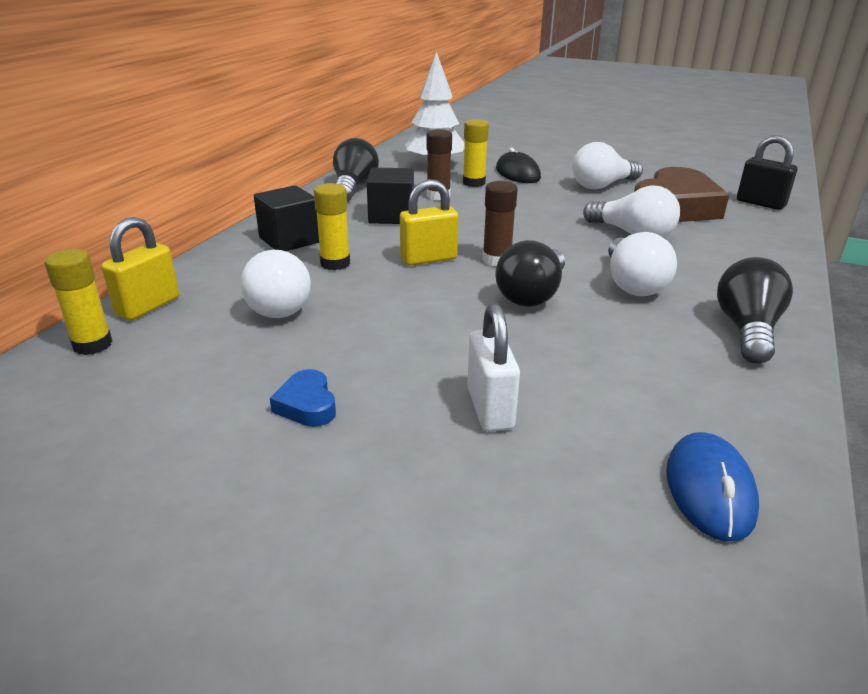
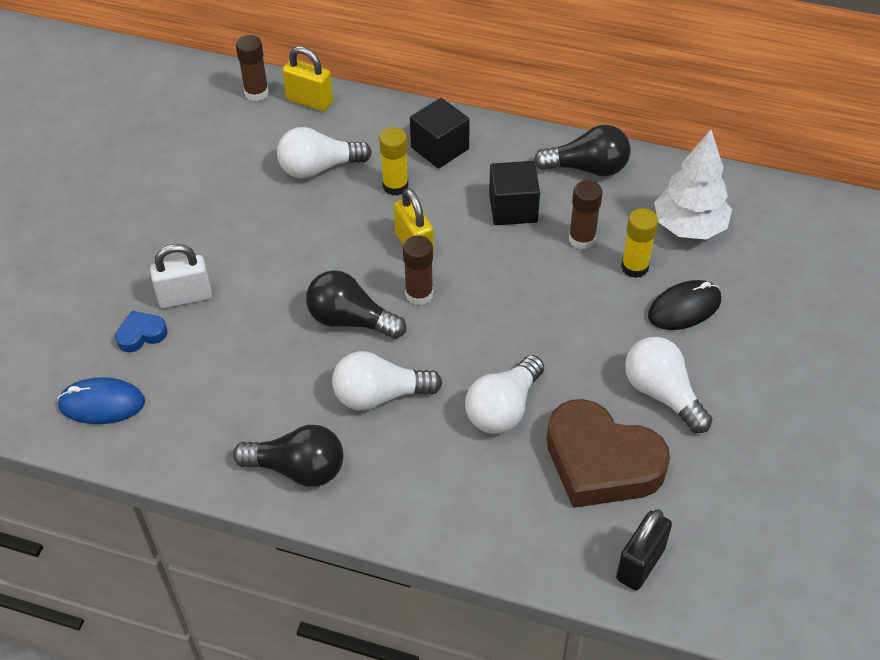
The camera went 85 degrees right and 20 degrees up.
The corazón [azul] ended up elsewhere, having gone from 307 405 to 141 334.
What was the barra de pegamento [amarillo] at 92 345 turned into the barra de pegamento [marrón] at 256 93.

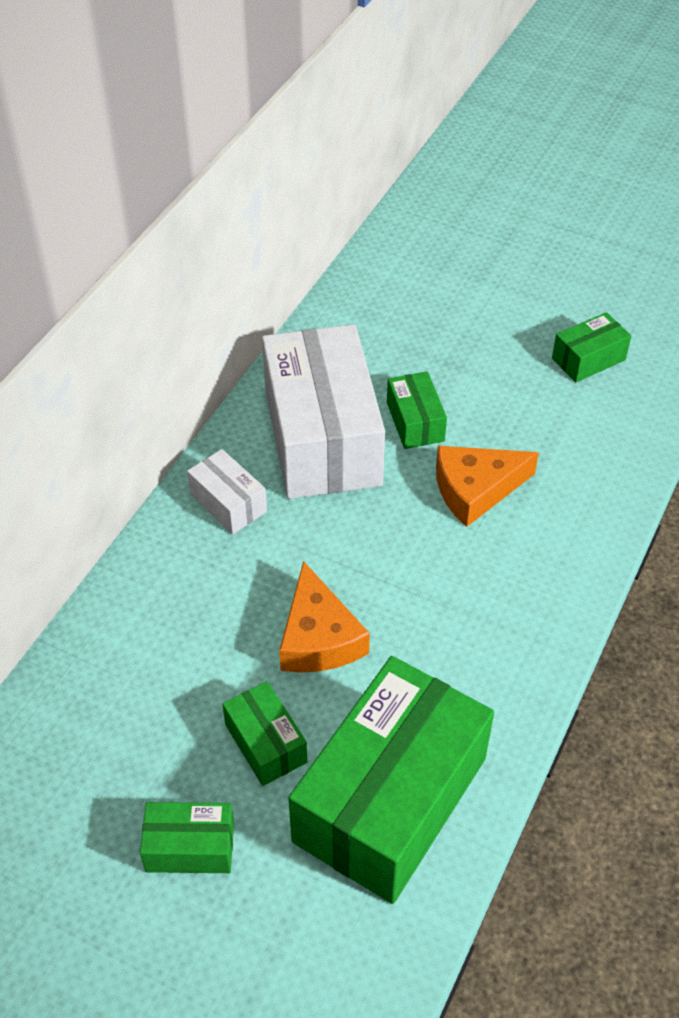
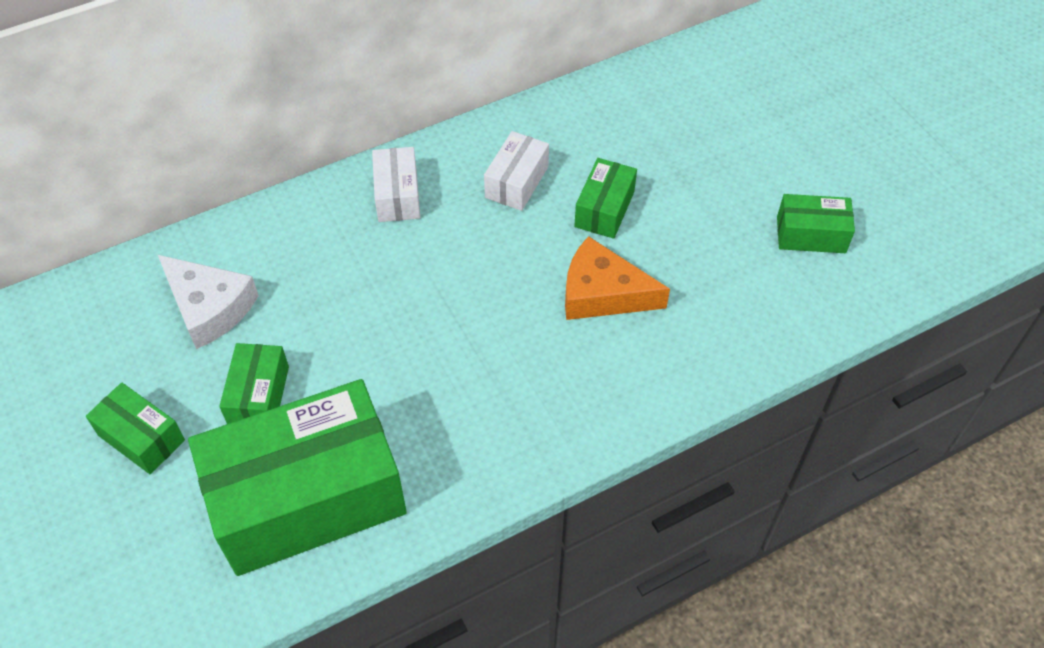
The camera went 35 degrees right and 5 degrees up.
The second view gained the queso [blanco] at 209 307.
The size of the caja [blanco] at 322 437 changed by a factor of 0.45.
The second view lost the queso [naranja] at 318 637.

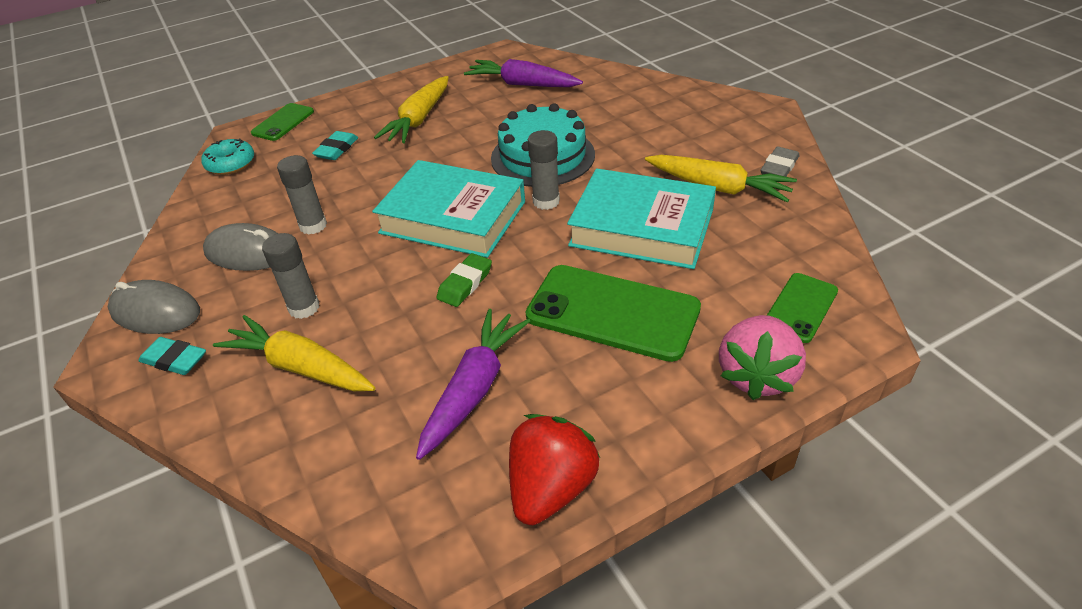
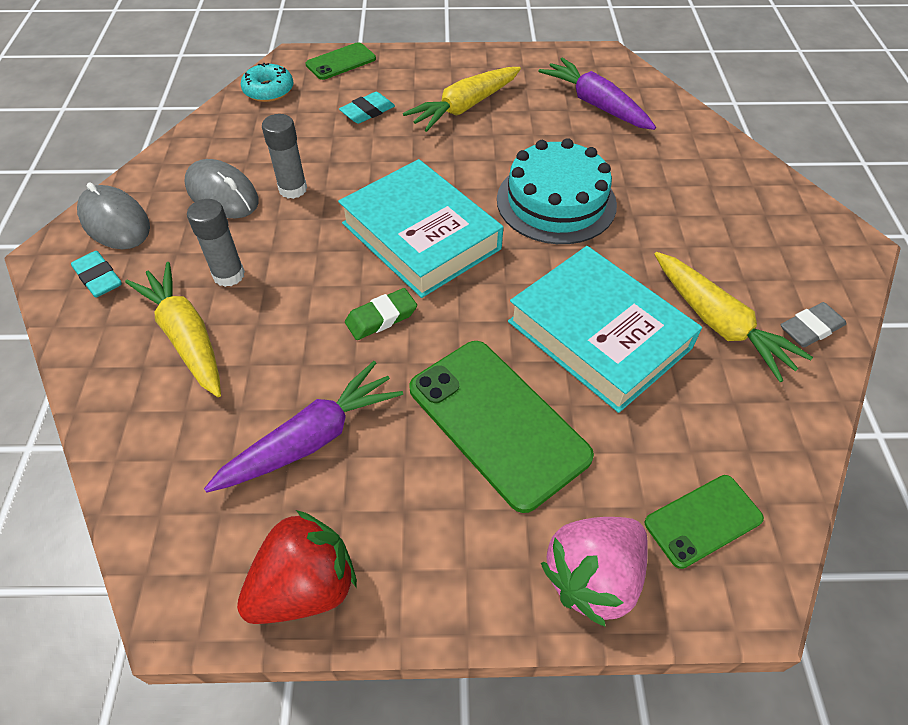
The camera went 25 degrees right and 10 degrees up.
The second view lost the barra de pegamento [gris] at 546 201.

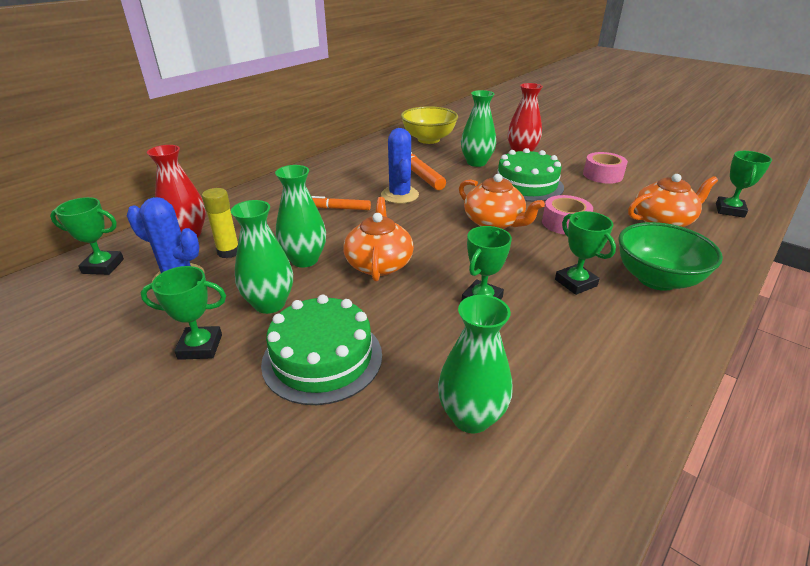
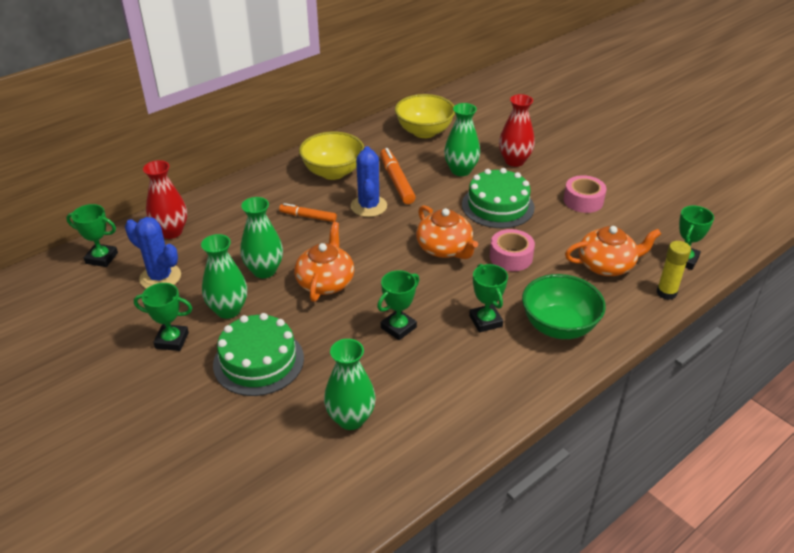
The camera went 10 degrees right and 5 degrees up.
The second view gained the cuenco [amarillo] at 333 172.
The barra de pegamento [amarillo] ended up elsewhere, having gone from 228 252 to 666 293.

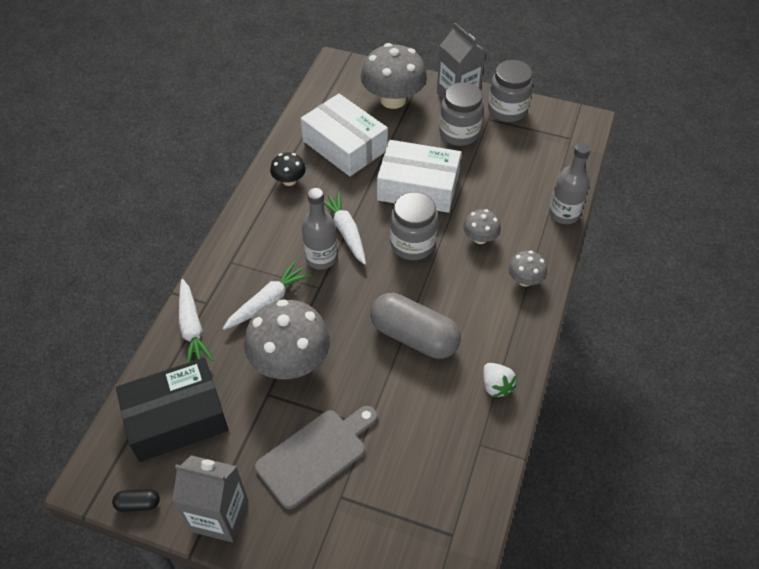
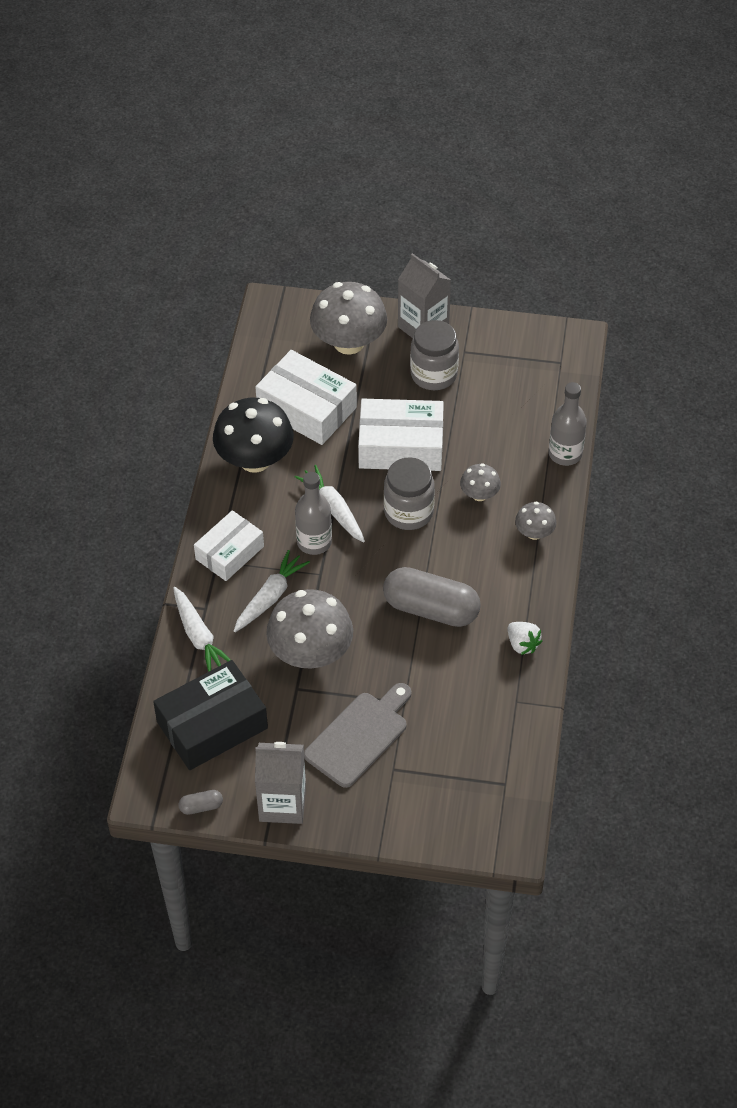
The camera went 10 degrees left and 0 degrees up.
What was the cápsula [negro] at 138 504 turned into the cápsula [gris] at 201 807.
The second view gained the caja [blanco] at 229 553.
The size of the seta [negro] at 289 180 changed by a factor of 2.01.
The second view lost the tarro [gris] at 507 110.

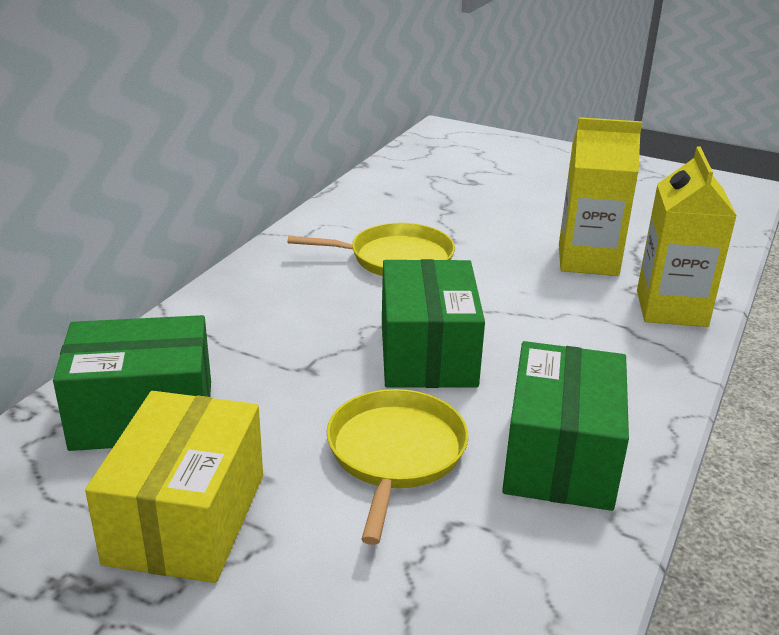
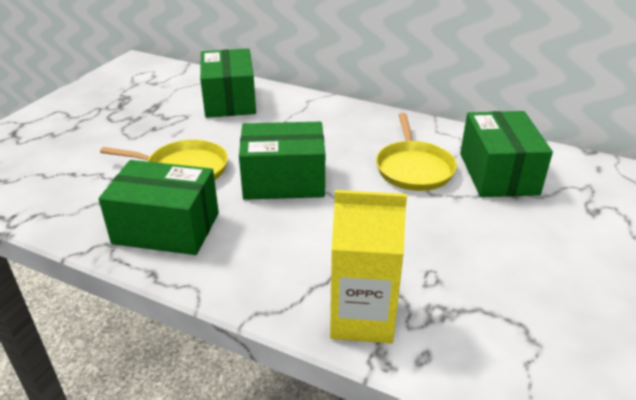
The camera went 90 degrees right and 5 degrees up.
The second view gained the caja [verde] at 498 173.
The second view lost the caja [amarillo] at 187 518.
The second view lost the cartón de leche [amarillo] at 588 260.

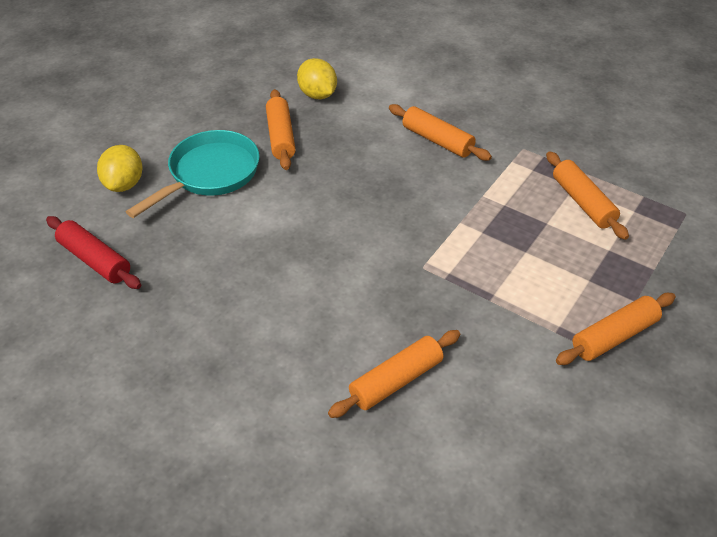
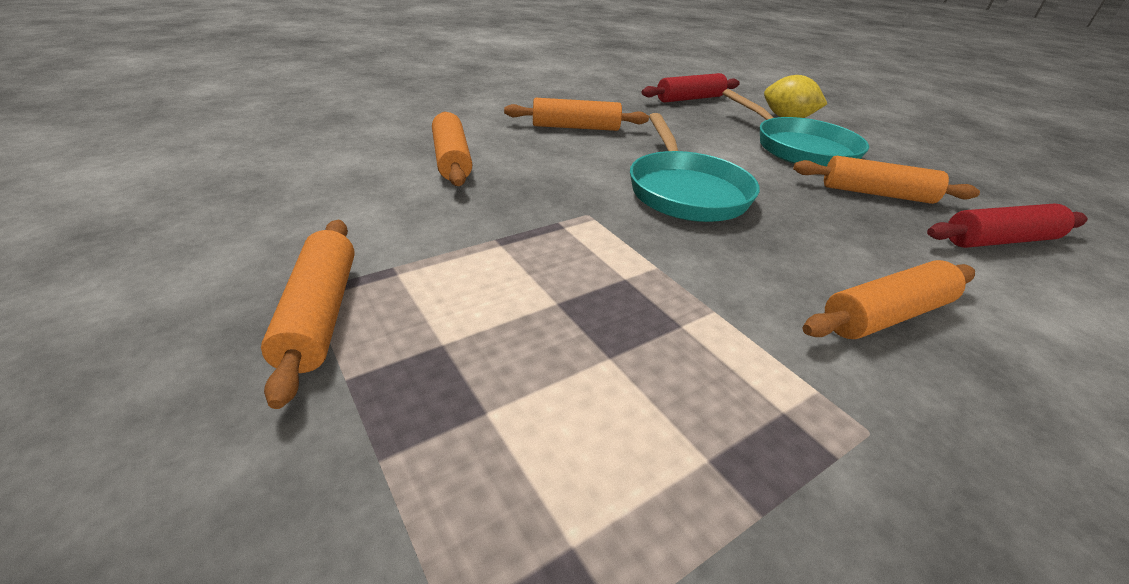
The camera went 110 degrees right and 10 degrees down.
The rodillo [naranja] ended up elsewhere, having gone from 582 202 to 575 127.
The second view gained the sartén [turquesa] at 685 191.
Where the limón [amarillo] stood at 317 95, the rodillo [rojo] came to stand at 999 240.

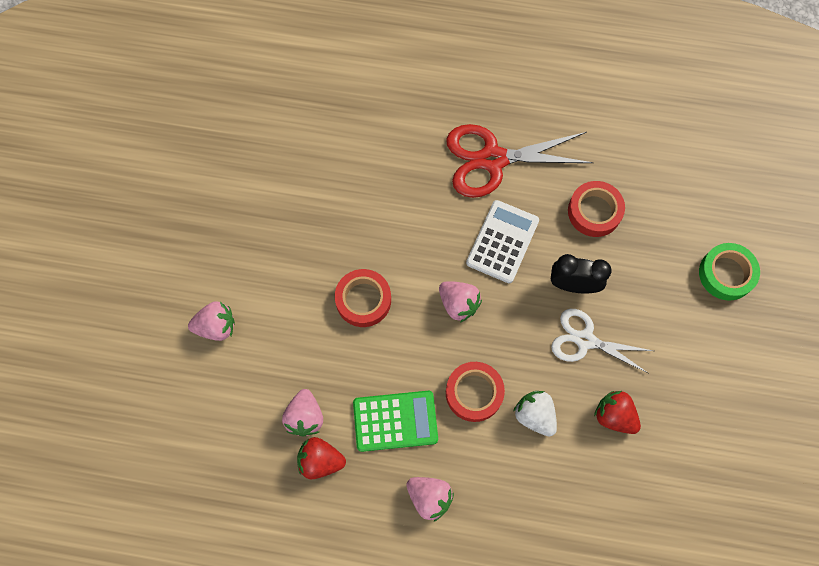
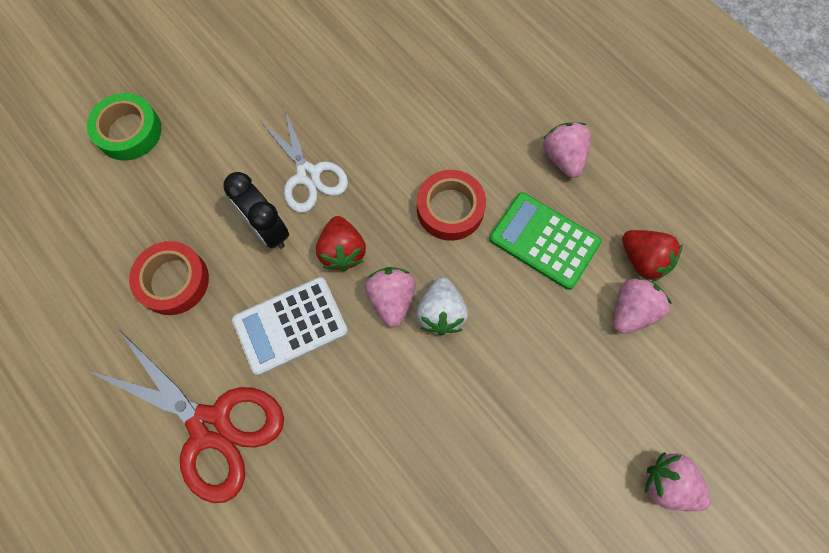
The camera went 140 degrees left and 0 degrees up.
The fresa [rojo] ended up elsewhere, having gone from 614 416 to 342 251.
The fresa [blanco] ended up elsewhere, having gone from 534 415 to 441 313.
The second view lost the cinta adhesiva [rojo] at 363 300.

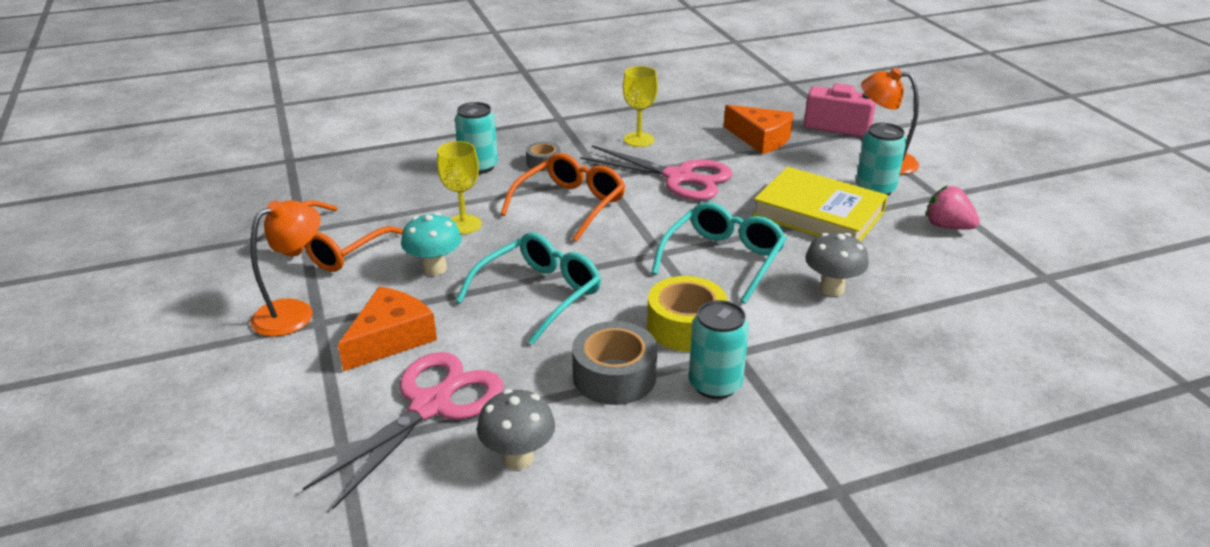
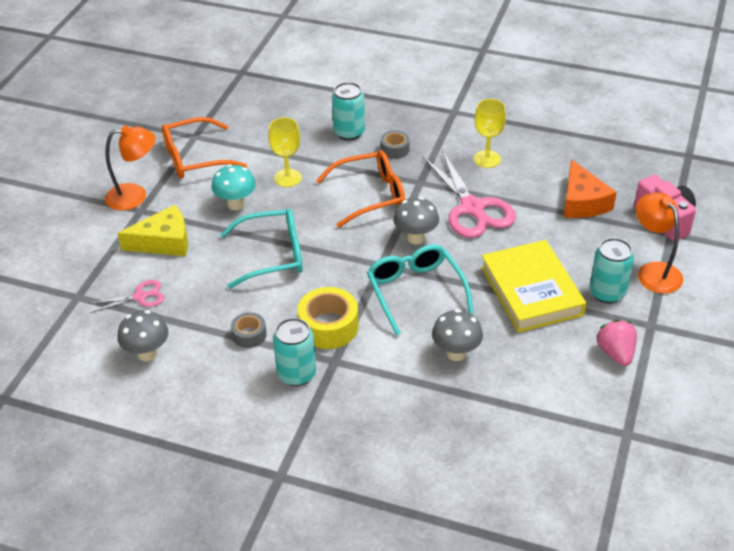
The camera went 40 degrees right and 10 degrees up.
The size of the tijeras [rosa] at 431 405 changed by a factor of 0.51.
What was the queso [naranja] at 390 338 turned into the queso [amarillo] at 164 242.
The size of the cinta adhesiva [gris] at 614 376 changed by a factor of 0.57.
The gafas [turquesa] at 723 259 ended up facing another way, 90 degrees counterclockwise from before.
The second view gained the seta [gris] at 416 238.

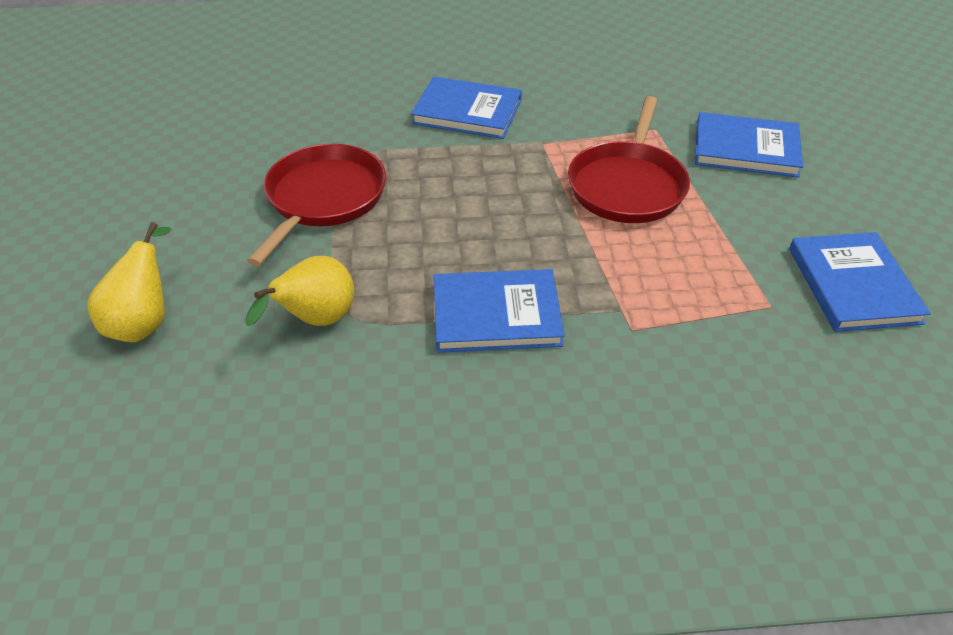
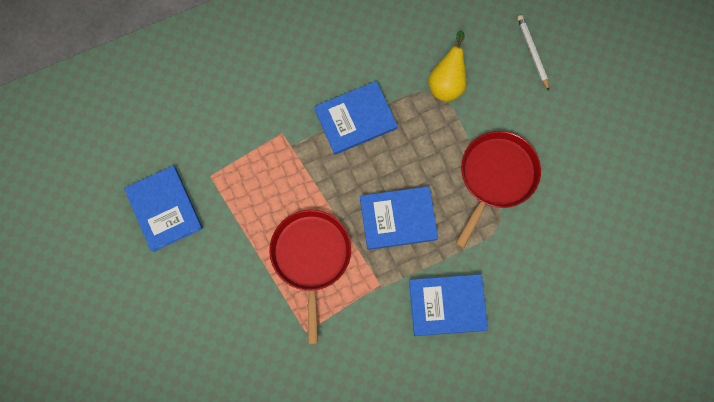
The camera went 160 degrees right and 30 degrees up.
The libro [azul] ended up elsewhere, having gone from 746 149 to 398 218.
The sartén [rojo] at 323 198 ended up facing another way, 150 degrees counterclockwise from before.
Where the pera [amarillo] stood at 144 322, the lápiz [blanco] came to stand at 532 52.

